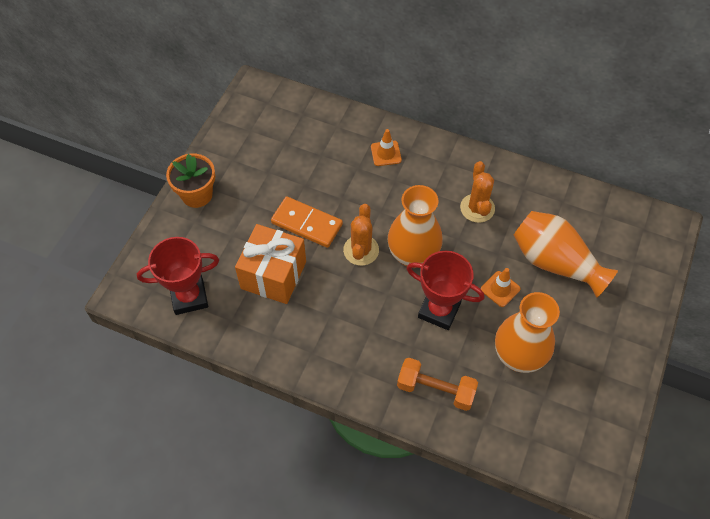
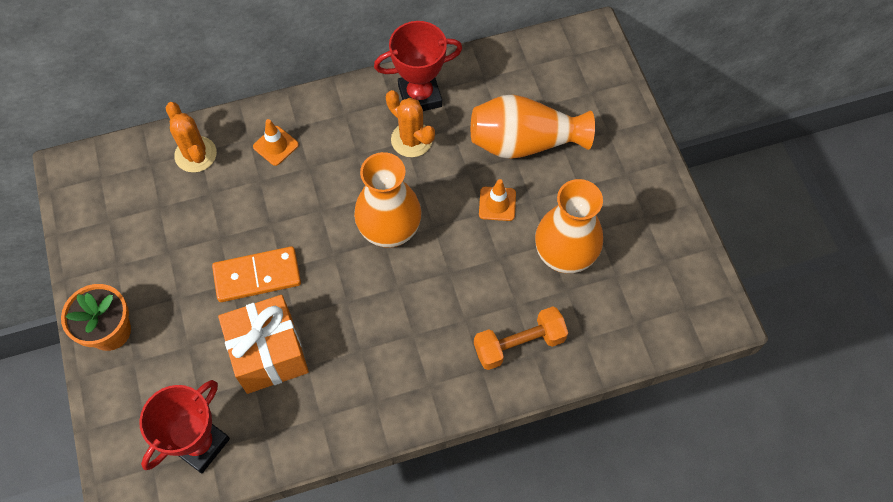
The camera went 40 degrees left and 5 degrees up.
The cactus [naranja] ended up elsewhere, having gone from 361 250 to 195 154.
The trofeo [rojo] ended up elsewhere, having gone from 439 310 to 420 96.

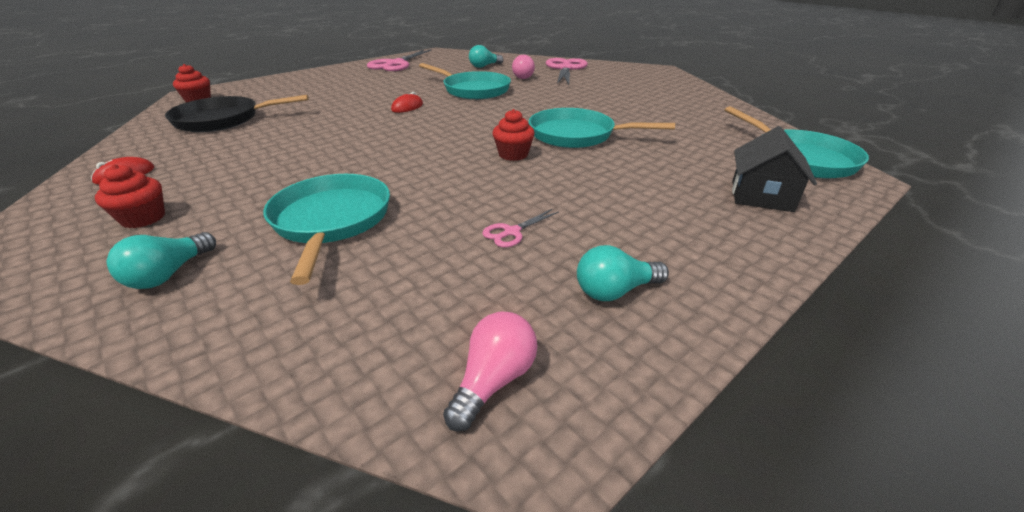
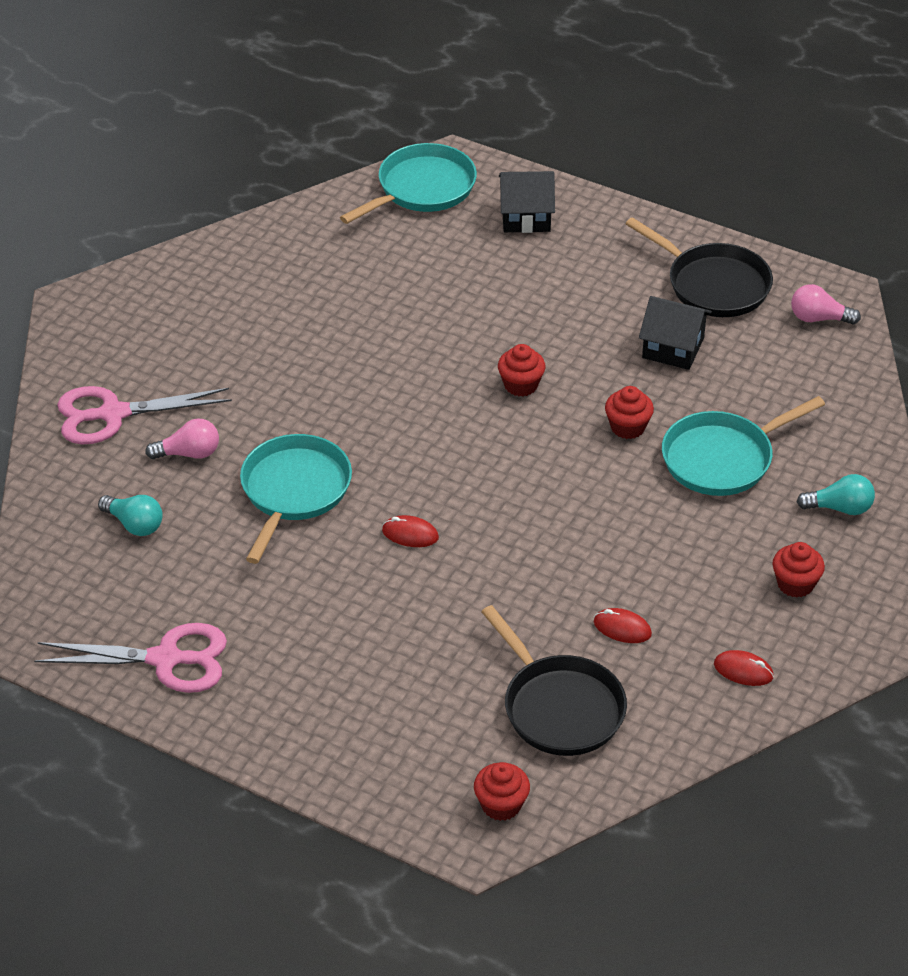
The camera went 110 degrees left and 10 degrees up.
The second view gained the ratón [rojo] at 622 628.
The second view gained the magdalena [rojo] at 627 427.
Where the bombilla [turquesa] stood at 615 291, the sartén [negro] came to stand at 713 285.
Where the tijeras [rosa] stood at 511 232, the casa [negro] came to stand at 673 348.
The second view lost the sartén [turquesa] at 576 135.

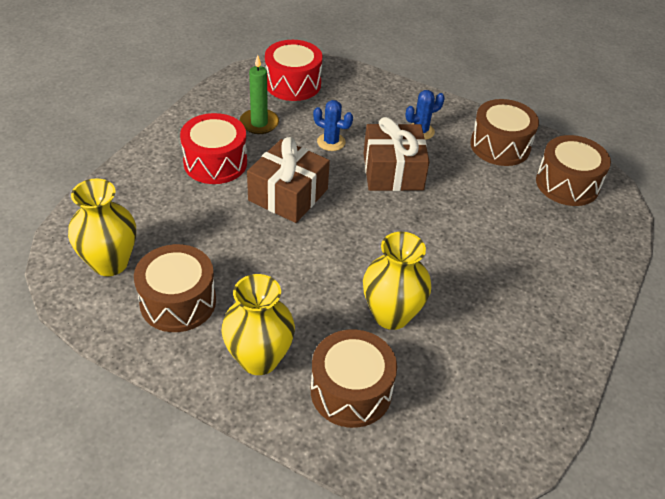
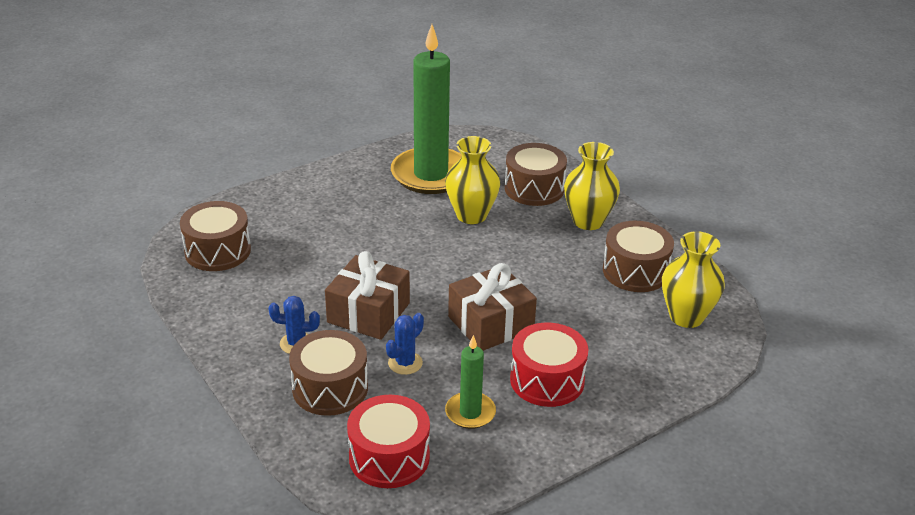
The camera went 150 degrees left and 10 degrees down.
The tambor [marrón] ended up elsewhere, having gone from 500 146 to 330 388.
The cactus [azul] at 331 142 ended up facing another way, 75 degrees clockwise from before.
The second view gained the vela [verde] at 431 174.

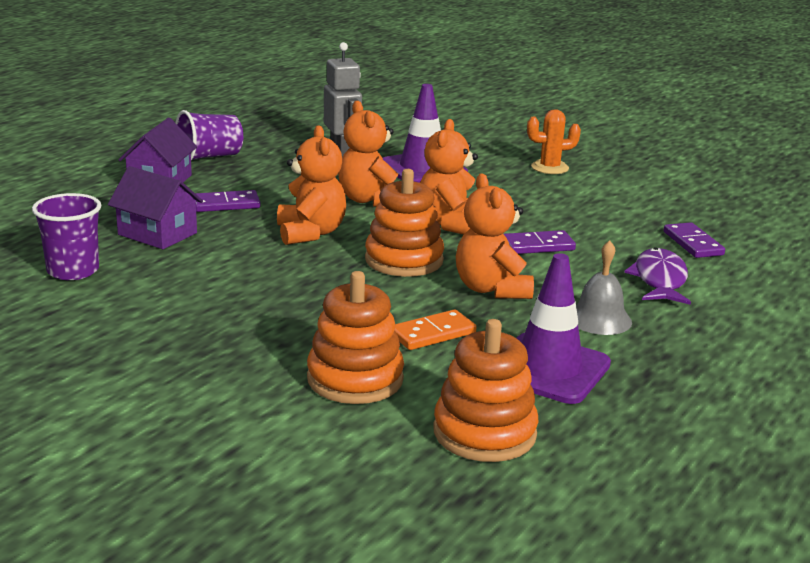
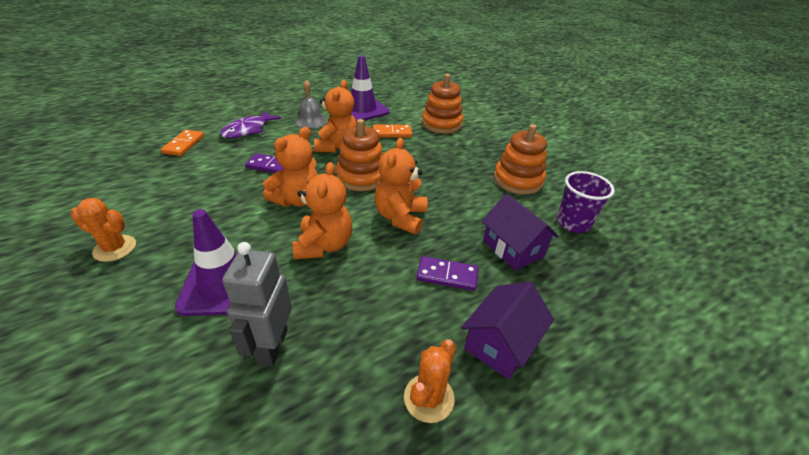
The camera went 155 degrees left and 15 degrees up.
What was the ficha de dominó [morado] at 693 243 turned into the ficha de dominó [naranja] at 184 144.
Where the vaso [morado] stood at 209 157, the cactus [naranja] came to stand at 429 398.
The juguete apilable [naranja] ended up elsewhere, having gone from 484 433 to 517 180.

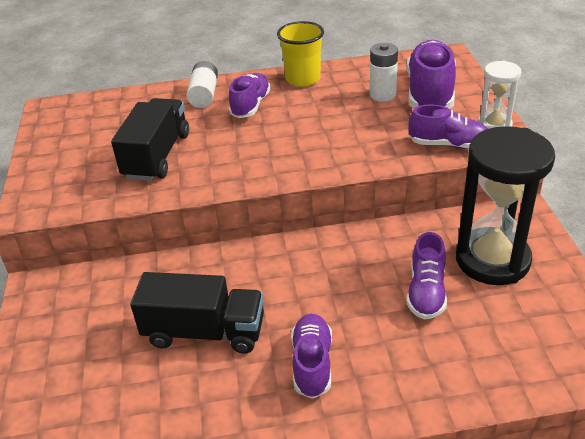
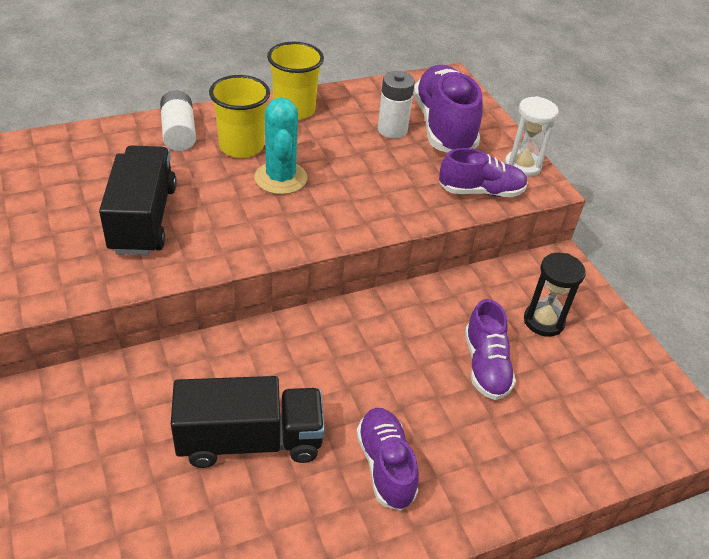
The camera went 20 degrees left and 5 degrees up.
Where the zapato [morado] stood at 250 105, the vaso [amarillo] came to stand at 241 146.
The second view gained the cactus [turquesa] at 281 178.
The size of the reloj de arena [negro] at 492 260 changed by a factor of 0.52.

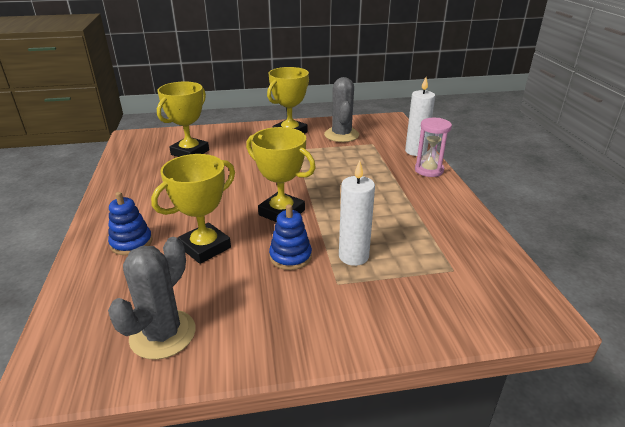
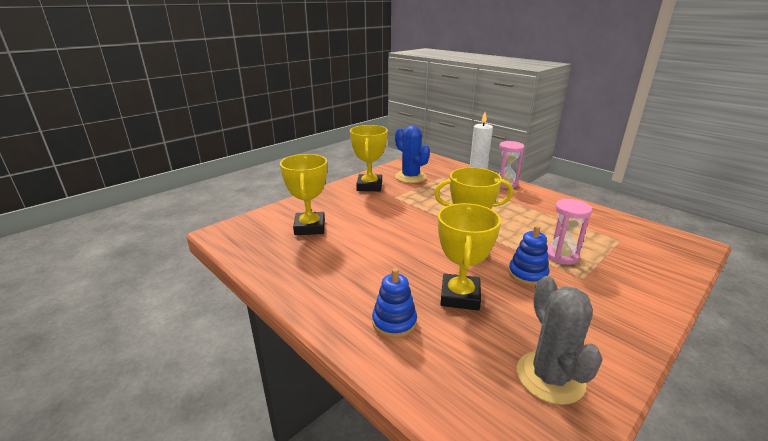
The camera went 35 degrees left and 5 degrees down.
What was the cactus [gris] at 341 135 turned into the cactus [azul] at 410 177.
Where the vela [blanco] stood at 353 256, the reloj de arena [rosa] came to stand at 561 256.

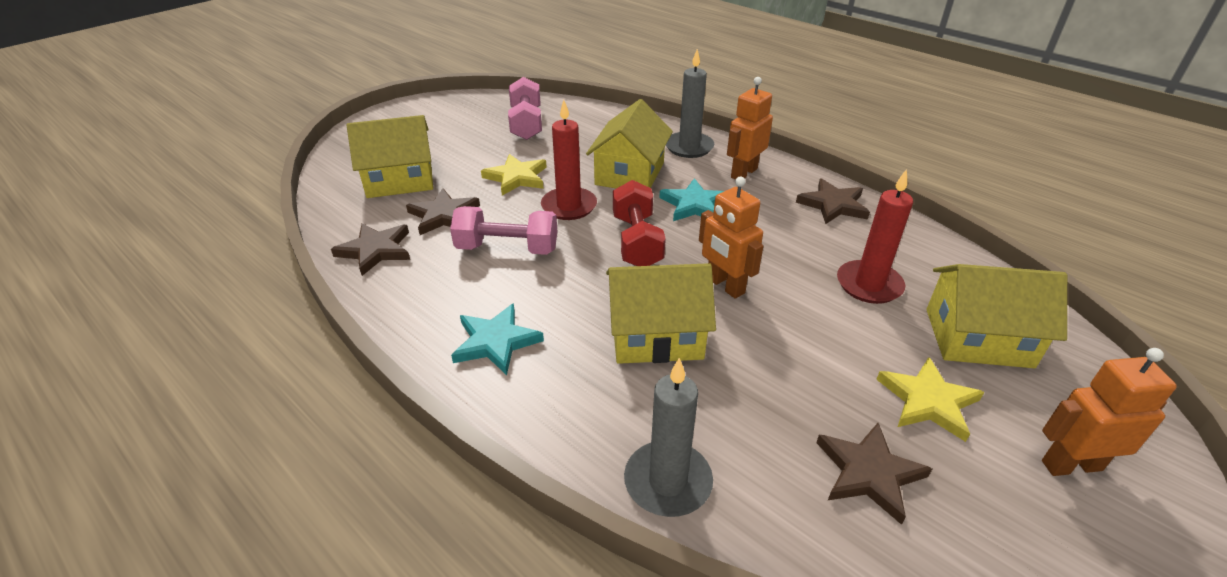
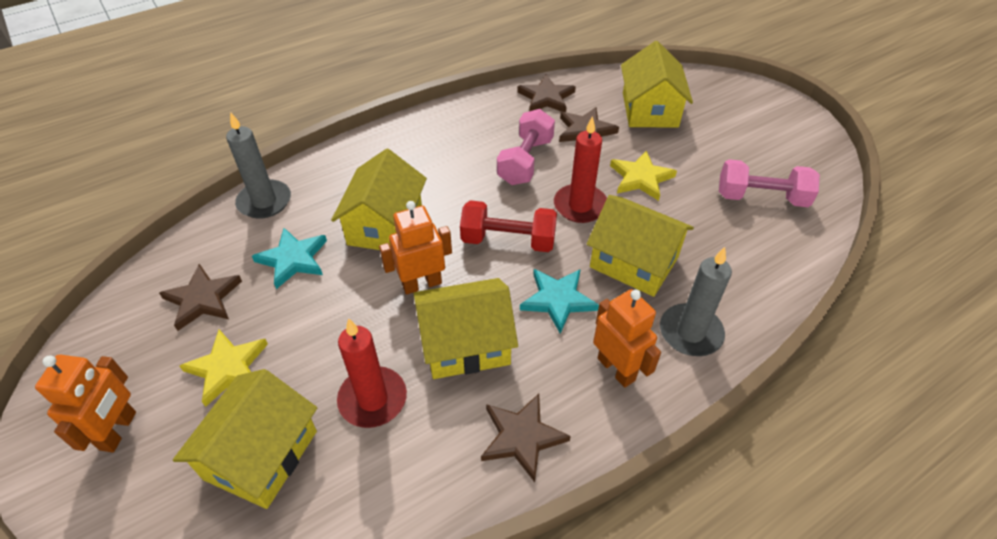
The camera went 105 degrees right and 10 degrees up.
The estrella [turquesa] ended up elsewhere, having gone from 496 342 to 293 259.
The second view gained the casa [amarillo] at 465 344.

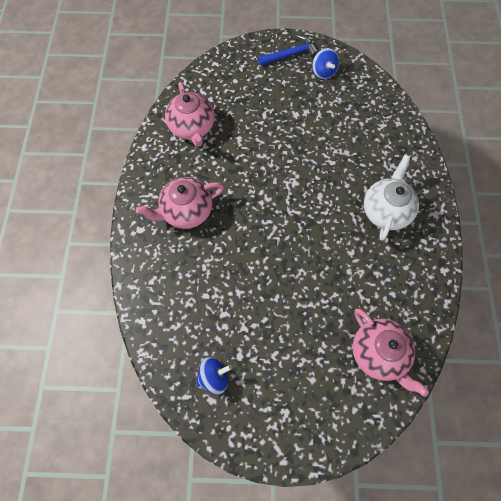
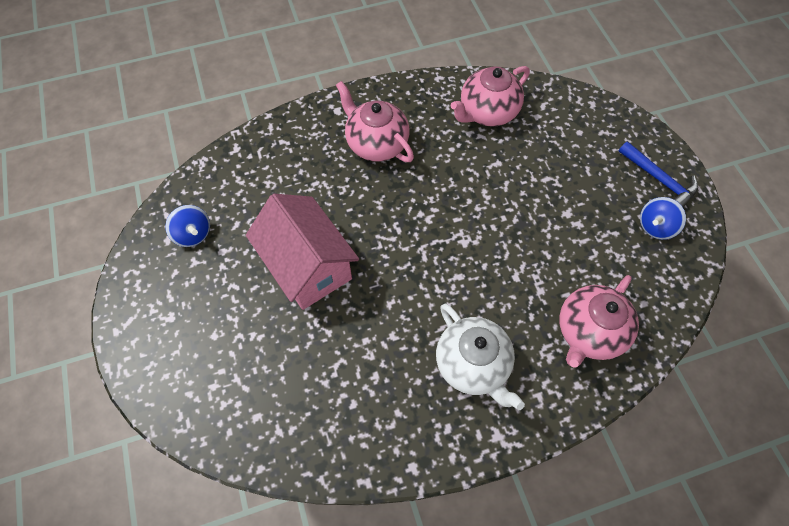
The camera went 70 degrees right and 5 degrees down.
The second view gained the casa [rosa] at 308 266.
The tetera [blanco] at 385 211 ended up facing another way, 60 degrees clockwise from before.
The tetera [rosa] ended up elsewhere, having gone from 378 353 to 589 332.

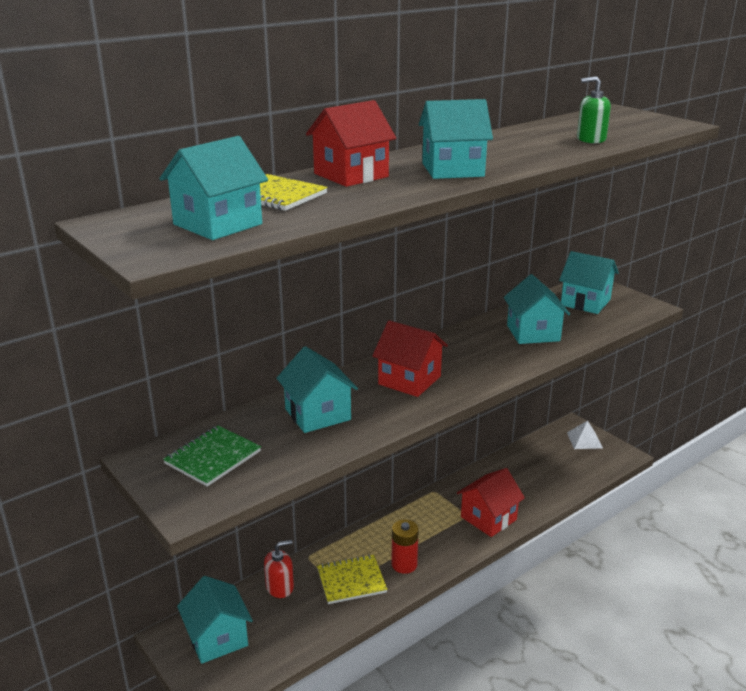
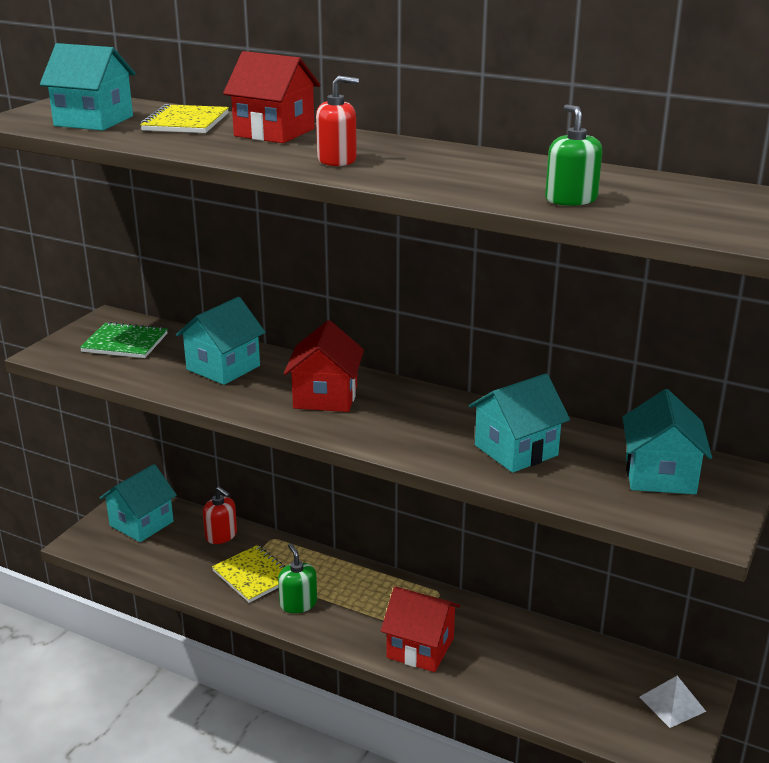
The camera went 65 degrees right and 0 degrees up.
Where the pila [rojo] stood at 404 564, the dispensador de jabón [verde] came to stand at 298 603.
Where the casa [turquesa] stood at 452 170, the dispensador de jabón [rojo] came to stand at 337 160.

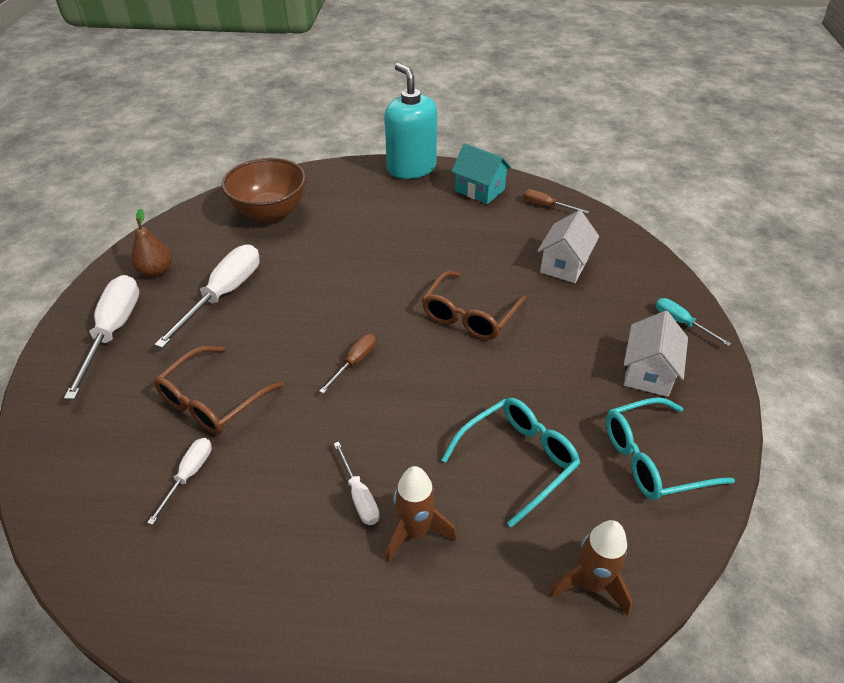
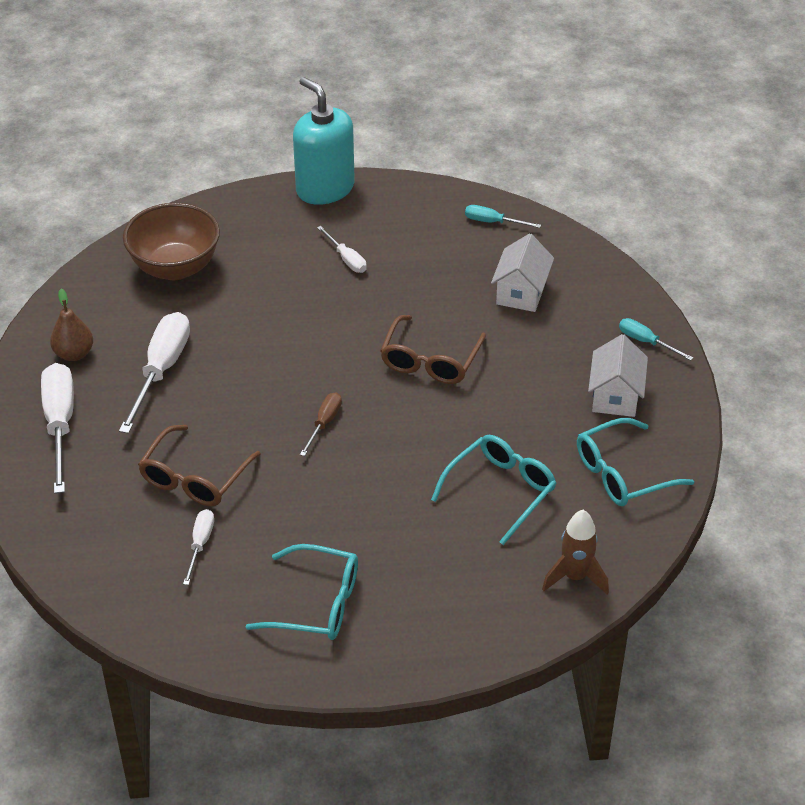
The camera went 10 degrees left and 0 degrees up.
The second view gained the gafas [turquesa] at 317 604.
The destornillador [blanco] ended up elsewhere, having gone from 359 496 to 346 259.
What was the destornillador [marrón] at 546 206 turned into the destornillador [turquesa] at 493 222.
The second view lost the cohete [marrón] at 415 532.
The second view lost the casa [turquesa] at 479 190.

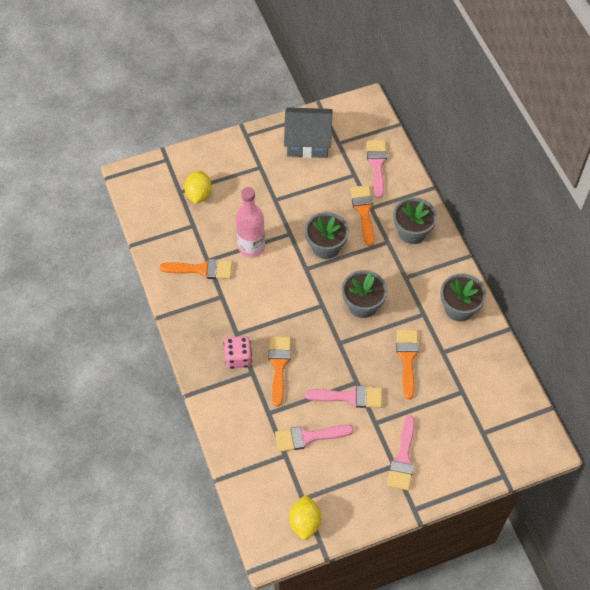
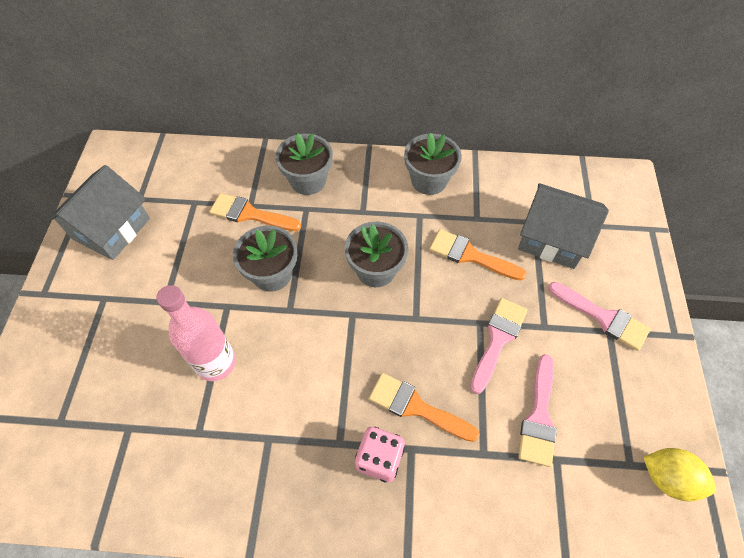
The camera went 65 degrees left and 0 degrees up.
The second view gained the casa [gris] at 552 238.
The second view lost the pincel [naranja] at 202 269.
The second view lost the limón [amarillo] at 198 194.
The second view lost the pincel [rosa] at 377 164.

